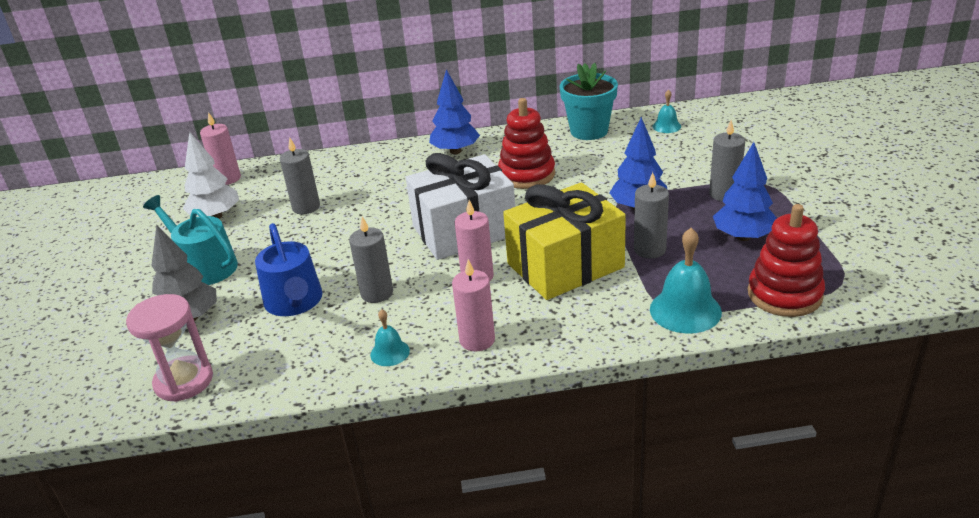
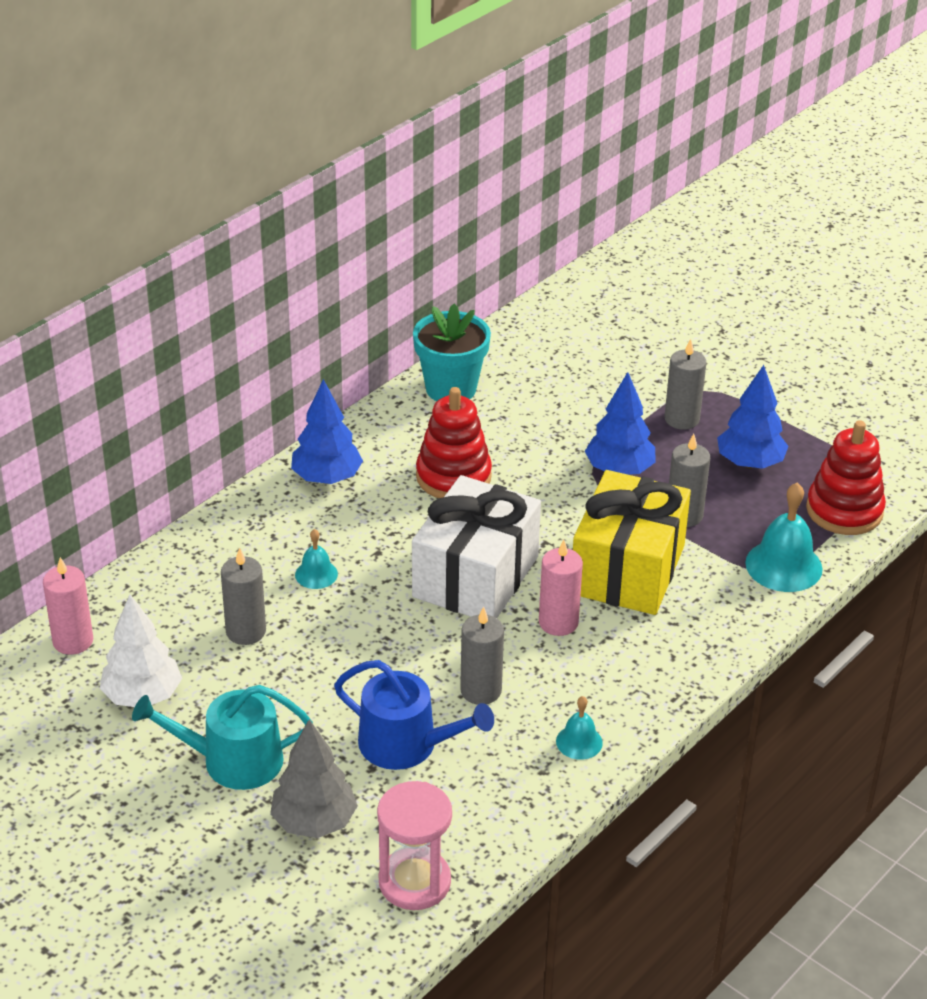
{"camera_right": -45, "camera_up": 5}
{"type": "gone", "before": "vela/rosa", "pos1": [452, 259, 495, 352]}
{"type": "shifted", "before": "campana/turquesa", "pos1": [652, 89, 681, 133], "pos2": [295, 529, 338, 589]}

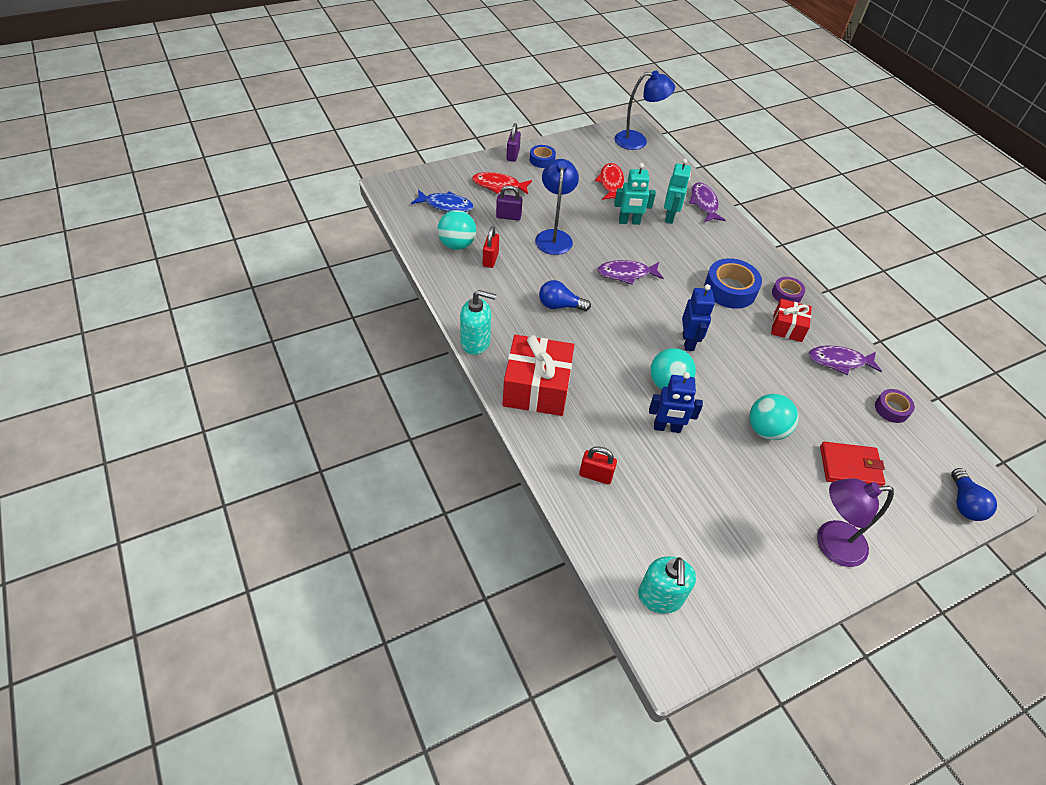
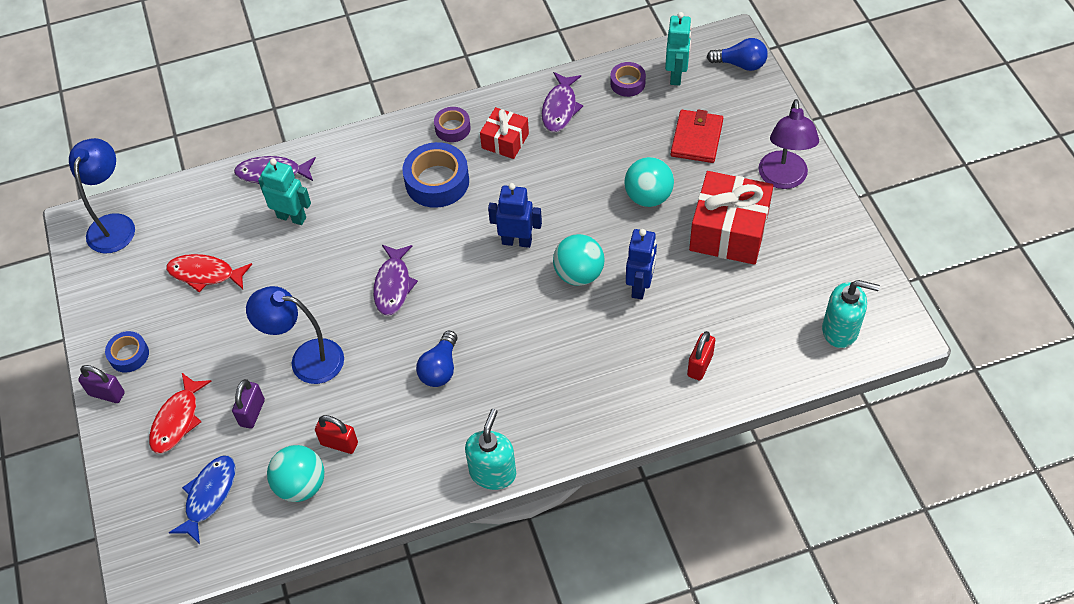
{"camera_right": -75, "camera_up": 5}
{"type": "shifted", "before": "regalo/rojo", "pos1": [503, 335, 574, 416], "pos2": [689, 171, 774, 265]}
{"type": "shifted", "before": "robot/turquesa", "pos1": [614, 163, 656, 225], "pos2": [665, 12, 692, 86]}

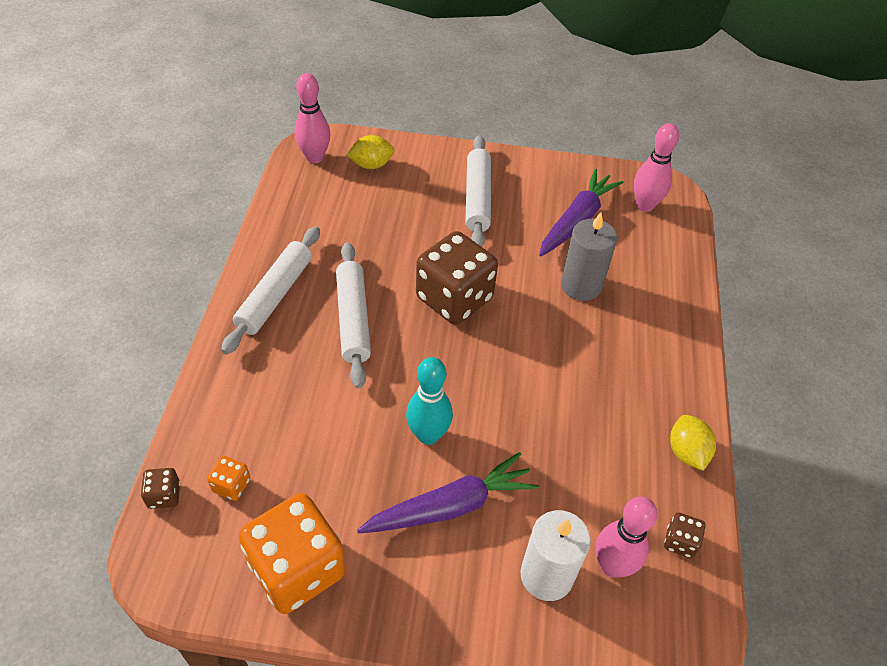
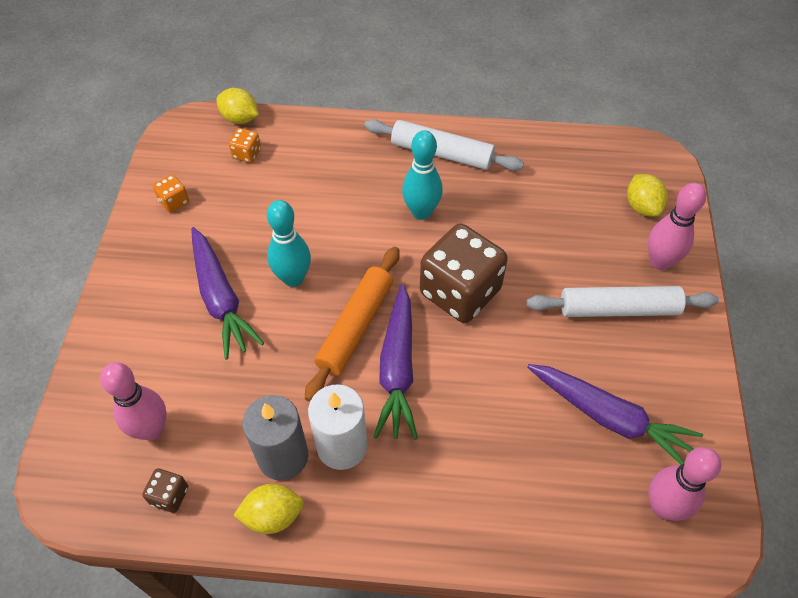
{"camera_right": 90, "camera_up": 5}
{"type": "new", "after": "rodillo/naranja", "pos2": [305, 247, 400, 402]}
{"type": "new", "after": "zanahoria/morado", "pos2": [374, 284, 418, 440]}
{"type": "shifted", "before": "bolo/rosa", "pos1": [295, 73, 330, 163], "pos2": [648, 183, 706, 270]}
{"type": "shifted", "before": "vela/blanco", "pos1": [520, 510, 591, 601], "pos2": [308, 384, 367, 470]}
{"type": "shifted", "before": "vela/gris", "pos1": [561, 212, 617, 301], "pos2": [242, 395, 309, 480]}
{"type": "swapped", "before": "dado/marrón", "after": "limón/amarillo", "pos1": [141, 468, 180, 509], "pos2": [216, 88, 259, 124]}
{"type": "swapped", "before": "rodillo/blanco", "after": "bolo/turquesa", "pos1": [336, 242, 371, 388], "pos2": [402, 130, 443, 220]}
{"type": "scaled", "before": "dado/naranja", "pos1": [239, 493, 346, 614], "pos2": [153, 174, 189, 213], "scale": 0.42}

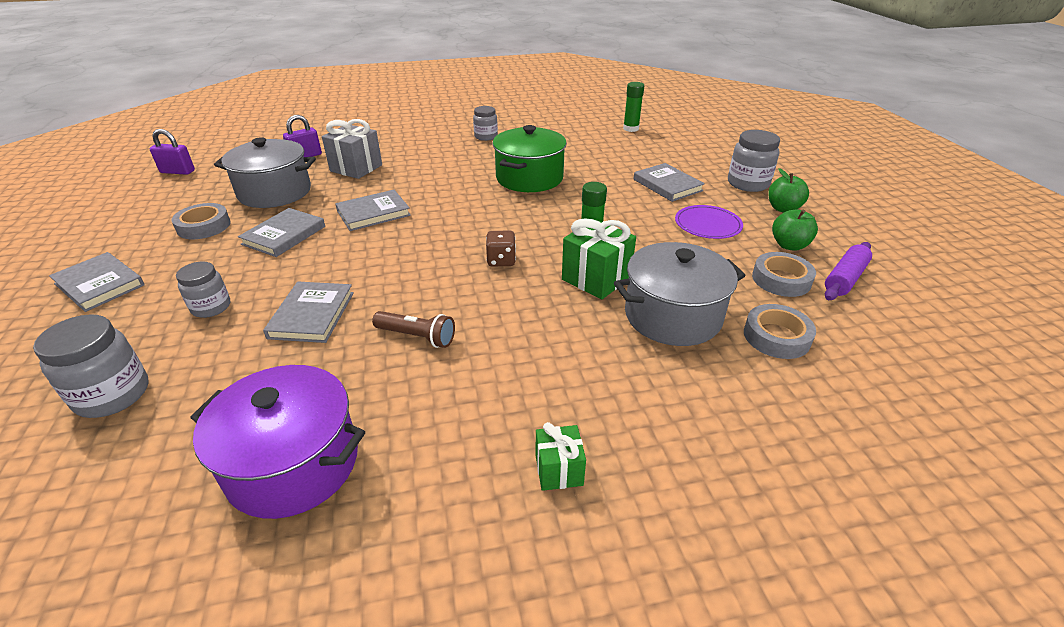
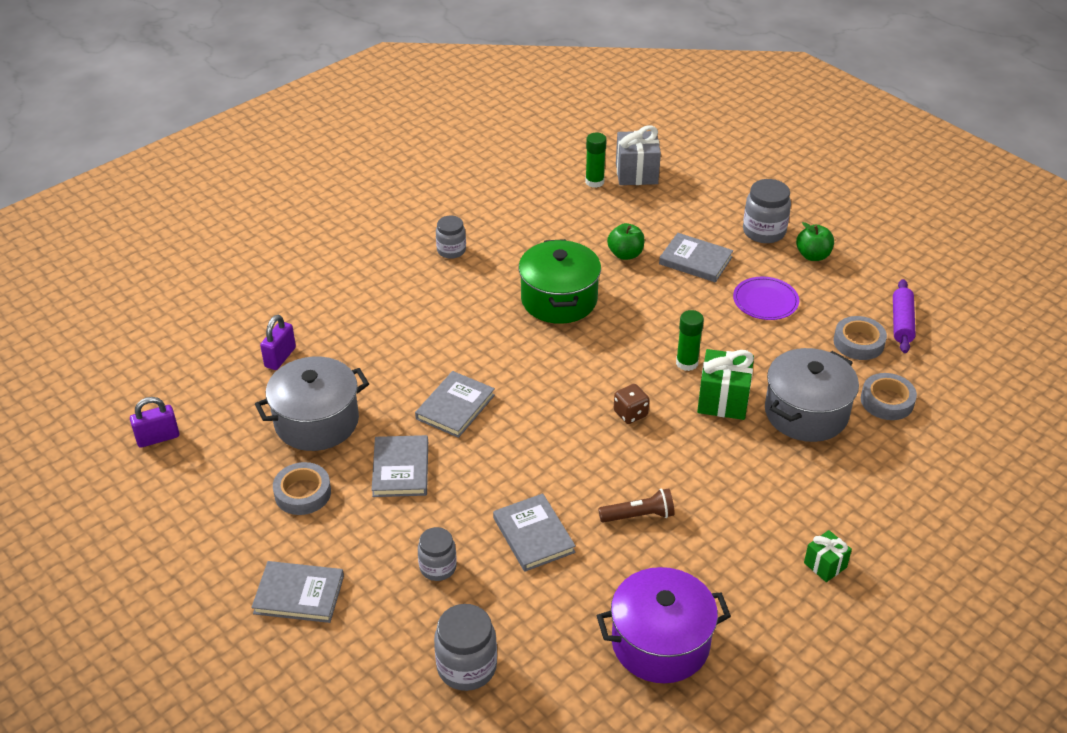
{"camera_right": -30, "camera_up": 5}
{"type": "shifted", "before": "regalo/gris", "pos1": [322, 119, 382, 179], "pos2": [616, 126, 661, 185]}
{"type": "shifted", "before": "manzana/verde", "pos1": [772, 210, 818, 251], "pos2": [607, 223, 645, 260]}

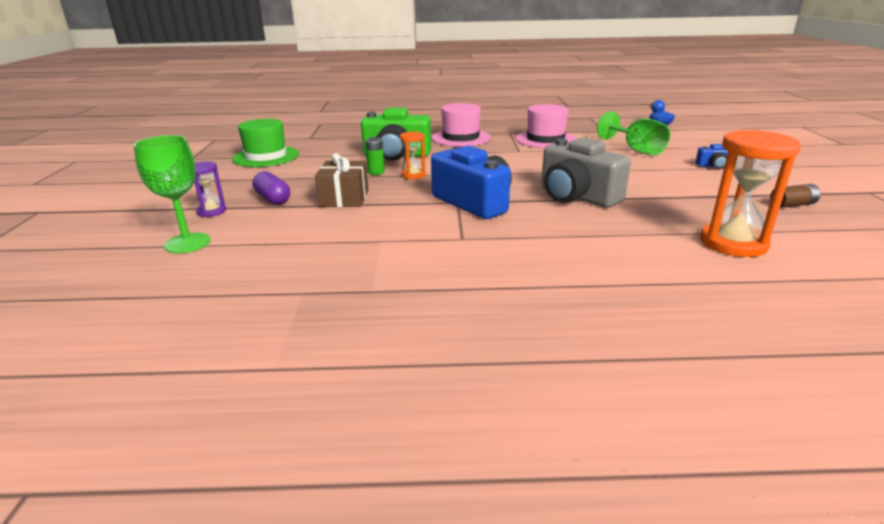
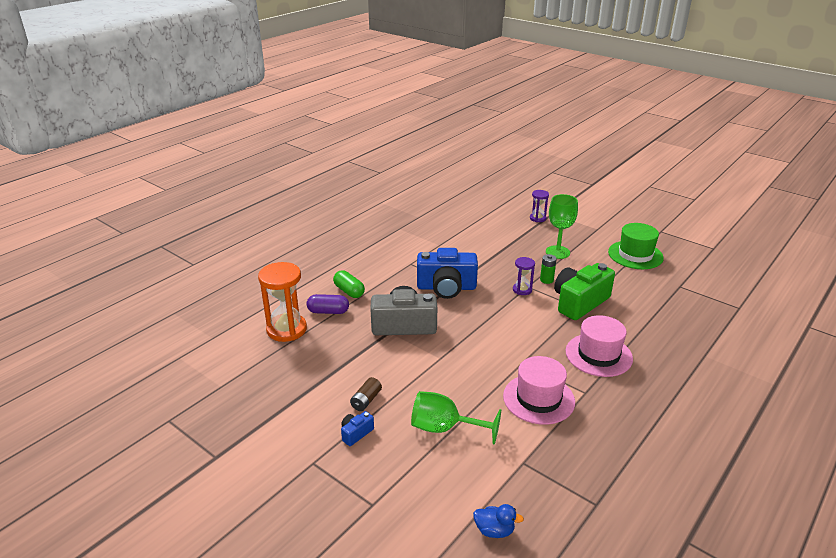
{"camera_right": 130, "camera_up": 5}
{"type": "gone", "before": "regalo/marrón", "pos1": [315, 153, 368, 207]}
{"type": "new", "after": "cápsula/verde", "pos2": [333, 270, 365, 298]}
{"type": "shifted", "before": "copa/verde", "pos1": [134, 135, 211, 253], "pos2": [546, 194, 578, 259]}
{"type": "shifted", "before": "cápsula/morado", "pos1": [252, 171, 290, 205], "pos2": [307, 294, 349, 314]}
{"type": "shifted", "before": "pila/marrón", "pos1": [770, 184, 821, 208], "pos2": [350, 377, 382, 411]}
{"type": "repainted", "before": "reloj de arena/naranja", "after": "reloj de arena/morado", "pos1": [400, 132, 426, 179], "pos2": [513, 257, 535, 295]}

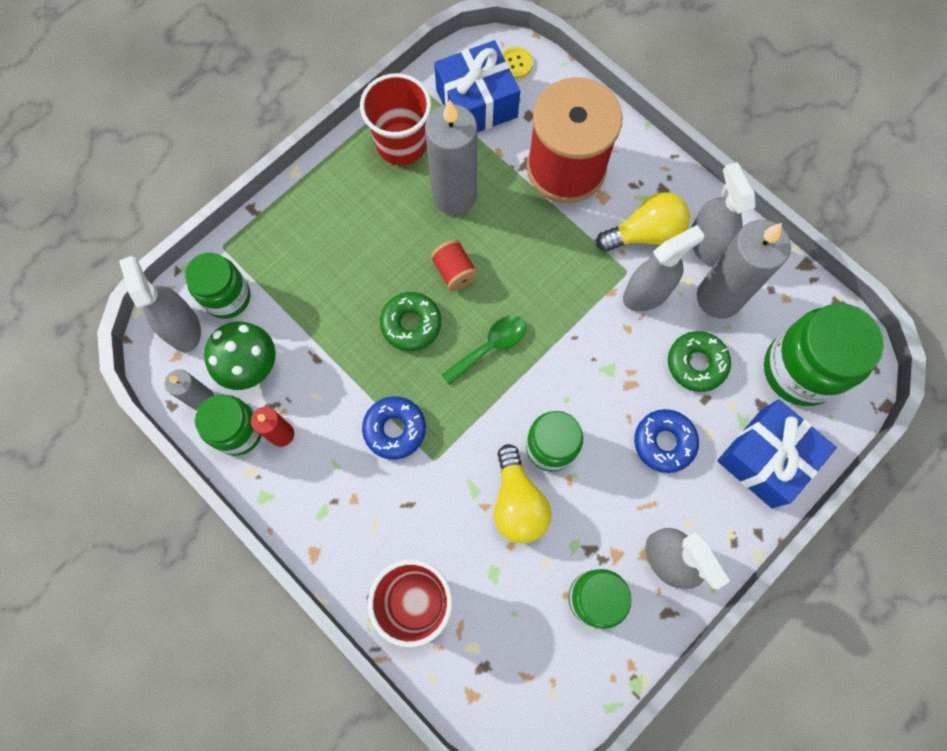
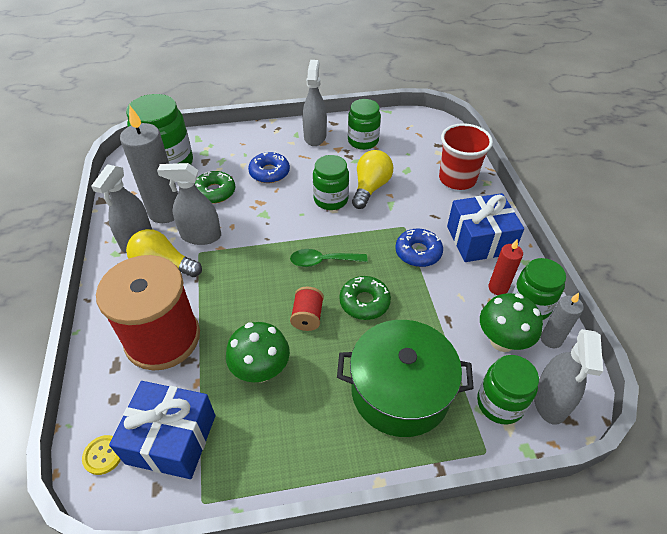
{"camera_right": -145, "camera_up": -25}
{"type": "gone", "before": "vaso/rojo", "pos1": [360, 73, 431, 165]}
{"type": "new", "after": "olla/verde", "pos2": [337, 320, 474, 437]}
{"type": "shifted", "before": "regalo/azul", "pos1": [717, 399, 837, 508], "pos2": [447, 193, 524, 262]}
{"type": "swapped", "before": "vela/gris", "after": "seta/verde", "pos1": [425, 100, 477, 215], "pos2": [226, 322, 290, 382]}

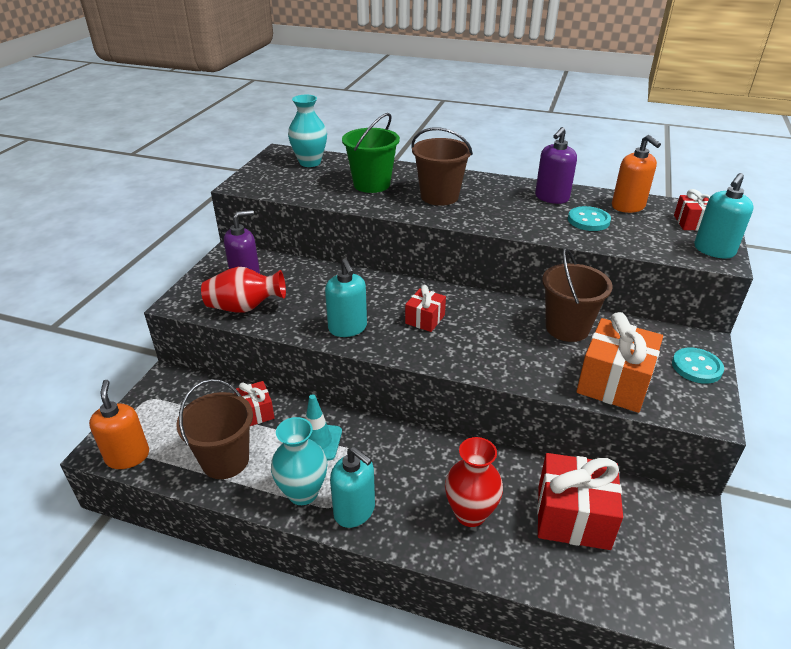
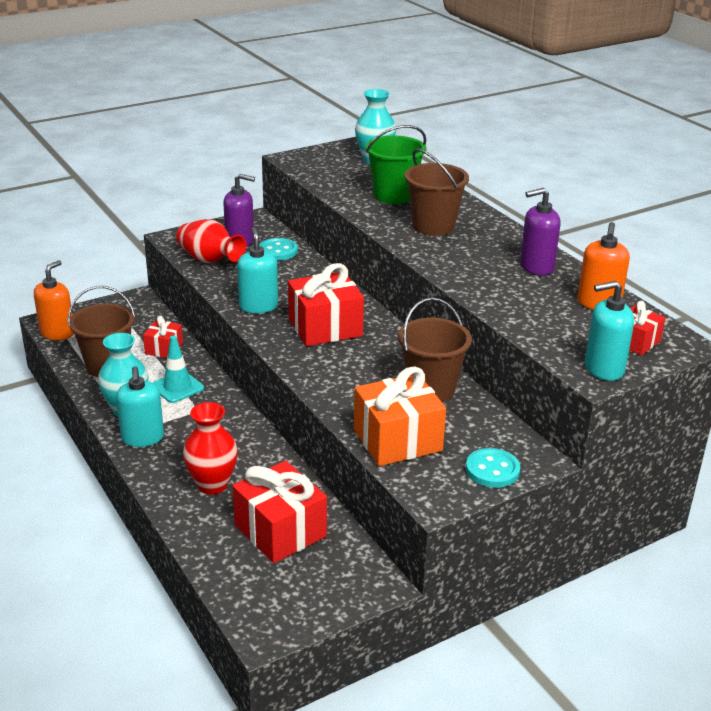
{"camera_right": 40, "camera_up": -5}
{"type": "shifted", "before": "botón/turquesa", "pos1": [568, 206, 611, 231], "pos2": [259, 238, 298, 261]}
{"type": "rotated", "before": "dispensador de jabón/turquesa", "pos1": [325, 259, 367, 337], "pos2": [237, 227, 278, 313], "turn": 150}
{"type": "scaled", "before": "regalo/rojo", "pos1": [405, 285, 446, 332], "pos2": [288, 263, 364, 346], "scale": 1.83}

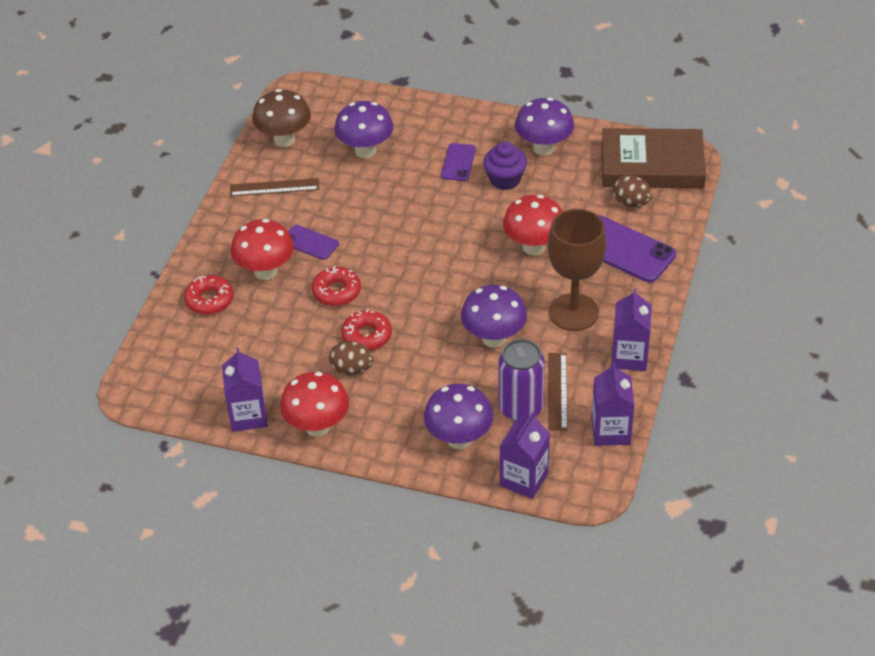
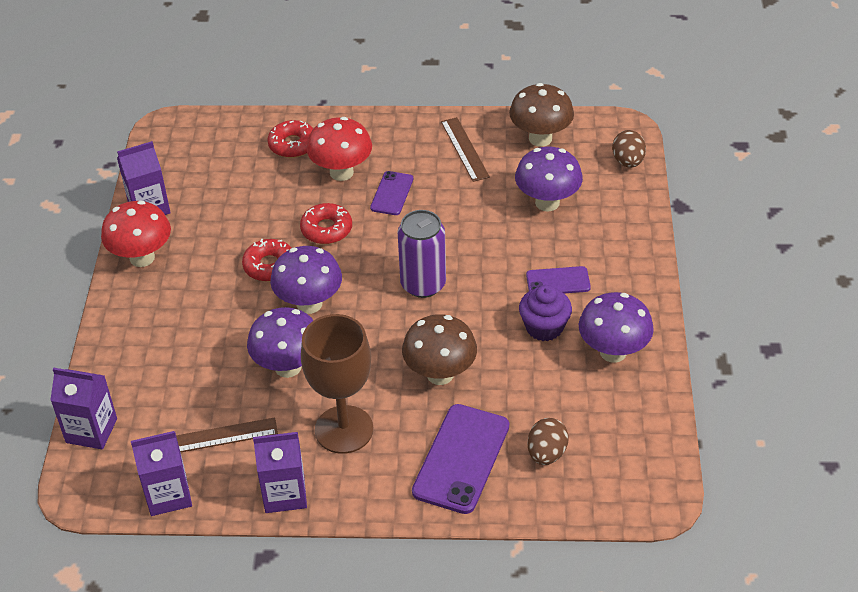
{"camera_right": 75, "camera_up": 0}
{"type": "gone", "before": "libro/marrón", "pos1": [601, 128, 706, 188]}
{"type": "shifted", "before": "huevo/marrón", "pos1": [329, 341, 374, 375], "pos2": [612, 130, 646, 168]}
{"type": "shifted", "before": "seta/morado", "pos1": [424, 384, 493, 449], "pos2": [270, 246, 342, 314]}
{"type": "shifted", "before": "lata/morado", "pos1": [499, 339, 545, 421], "pos2": [397, 210, 446, 298]}
{"type": "repainted", "before": "seta/rojo", "after": "seta/marrón", "pos1": [503, 195, 563, 255], "pos2": [402, 314, 477, 385]}

